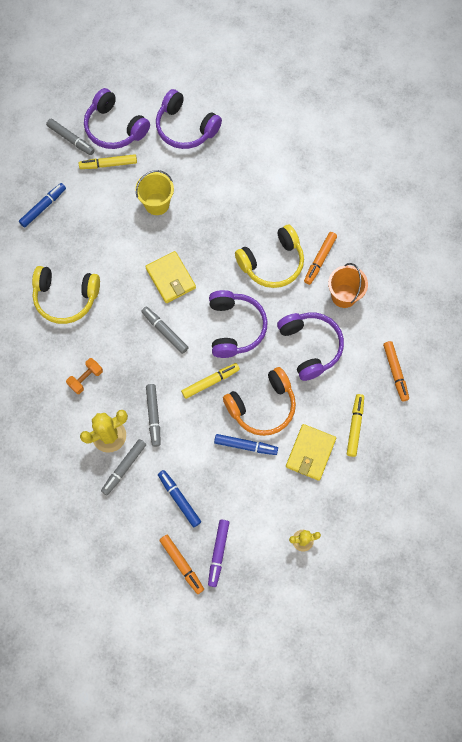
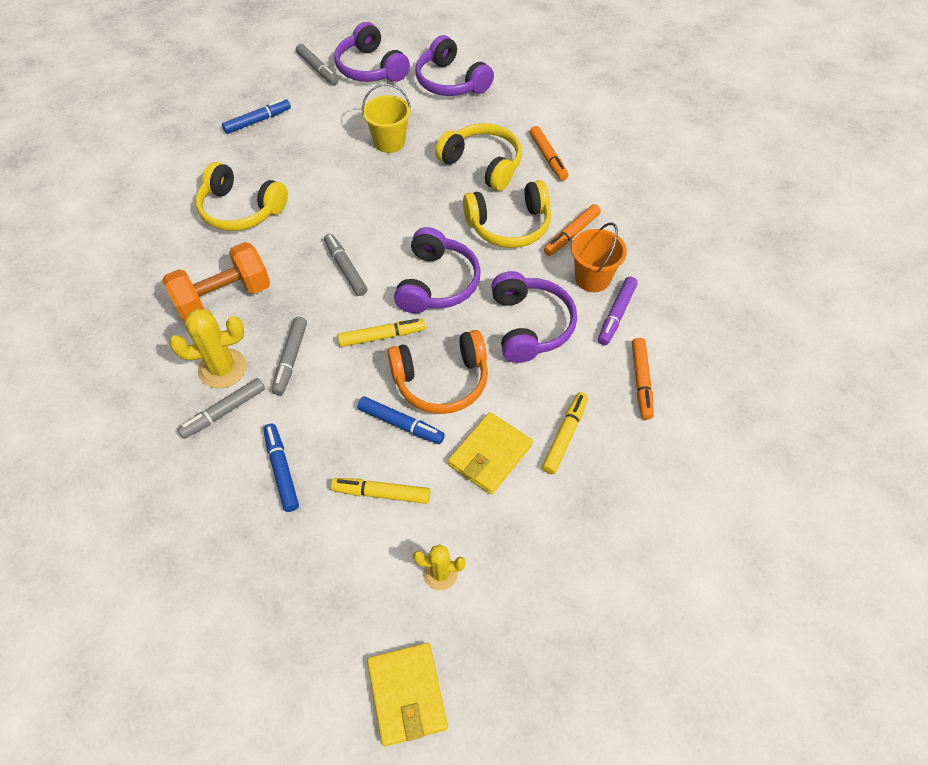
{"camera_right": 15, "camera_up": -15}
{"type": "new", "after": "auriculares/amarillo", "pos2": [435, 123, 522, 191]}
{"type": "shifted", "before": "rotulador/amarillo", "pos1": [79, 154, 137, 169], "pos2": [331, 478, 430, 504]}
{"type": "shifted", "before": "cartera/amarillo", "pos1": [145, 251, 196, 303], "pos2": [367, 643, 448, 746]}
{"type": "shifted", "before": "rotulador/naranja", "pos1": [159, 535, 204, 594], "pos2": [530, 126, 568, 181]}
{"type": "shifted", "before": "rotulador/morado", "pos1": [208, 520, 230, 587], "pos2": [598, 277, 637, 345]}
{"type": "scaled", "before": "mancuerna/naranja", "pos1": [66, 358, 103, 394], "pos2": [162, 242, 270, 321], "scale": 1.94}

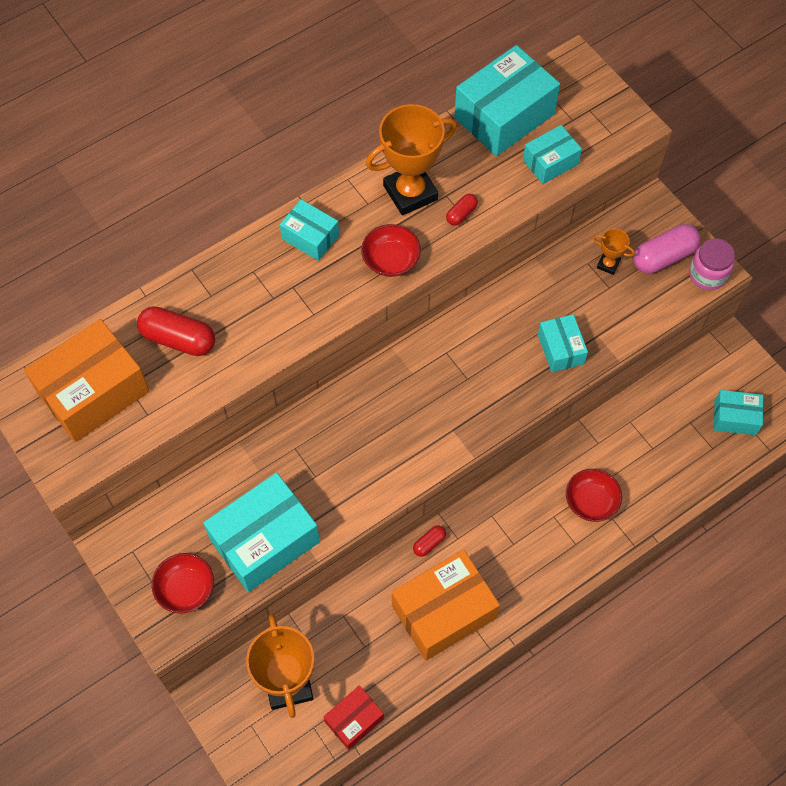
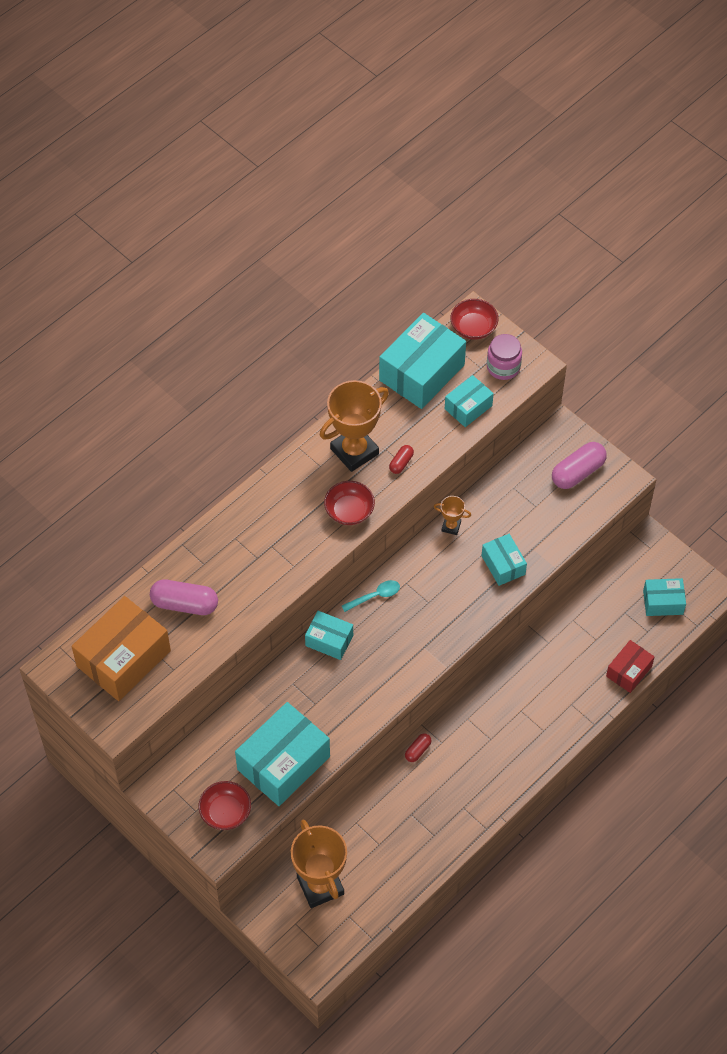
{"camera_right": -10, "camera_up": -5}
{"type": "gone", "before": "caja/naranja", "pos1": [392, 550, 500, 661]}
{"type": "new", "after": "cuchara/turquesa", "pos2": [342, 580, 400, 612]}
{"type": "shifted", "before": "caja/turquesa", "pos1": [280, 199, 339, 261], "pos2": [305, 611, 353, 660]}
{"type": "shifted", "before": "caja/rojo", "pos1": [324, 685, 384, 750], "pos2": [606, 640, 655, 693]}
{"type": "shifted", "before": "cuenco/rojo", "pos1": [566, 469, 622, 522], "pos2": [450, 299, 498, 340]}
{"type": "shifted", "before": "trofeo/naranja", "pos1": [593, 229, 635, 275], "pos2": [434, 496, 471, 535]}
{"type": "shifted", "before": "tarro/rosa", "pos1": [689, 238, 735, 290], "pos2": [487, 334, 522, 380]}
{"type": "repainted", "before": "cápsula/rojo", "after": "cápsula/rosa", "pos1": [137, 306, 215, 356], "pos2": [150, 579, 218, 615]}

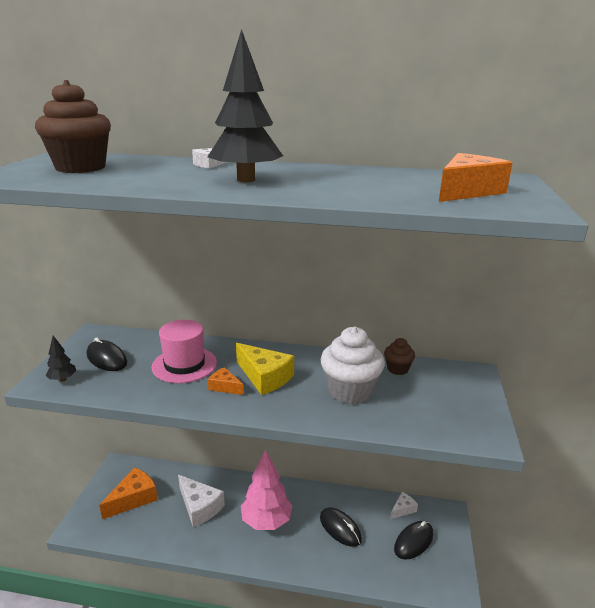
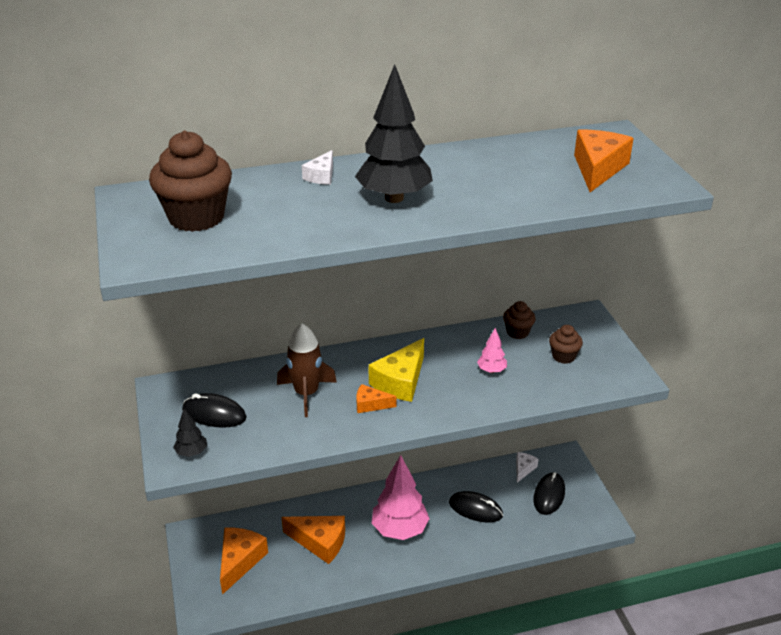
{"camera_right": -25, "camera_up": 10}
{"type": "new", "after": "magdalena/marrón", "pos2": [549, 325, 583, 364]}
{"type": "swapped", "before": "sombrero/rosa", "after": "cohete/marrón", "pos1": [151, 320, 217, 383], "pos2": [277, 323, 337, 417]}
{"type": "swapped", "before": "magdalena/blanco", "after": "árbol/rosa", "pos1": [320, 327, 385, 405], "pos2": [477, 328, 507, 373]}
{"type": "repainted", "before": "queso/blanco", "after": "queso/naranja", "pos1": [178, 475, 225, 527], "pos2": [282, 516, 345, 564]}
{"type": "rotated", "before": "queso/amarillo", "pos1": [236, 343, 294, 395], "pos2": [368, 338, 424, 402], "turn": 105}

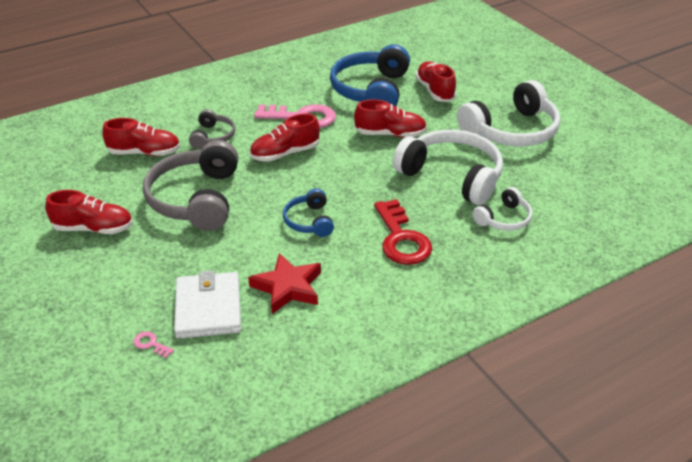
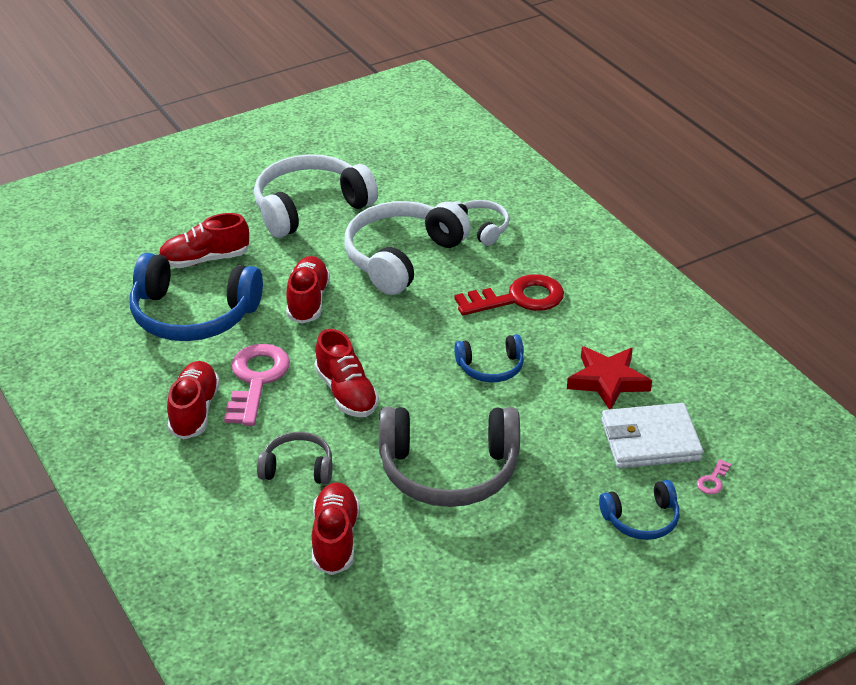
{"camera_right": -90, "camera_up": 0}
{"type": "new", "after": "auriculares/azul", "pos2": [599, 480, 680, 540]}
{"type": "shifted", "before": "zapato/rojo", "pos1": [45, 190, 133, 234], "pos2": [167, 361, 220, 439]}
{"type": "rotated", "before": "auriculares/blanco", "pos1": [457, 80, 560, 146], "pos2": [254, 154, 378, 238], "turn": -90}

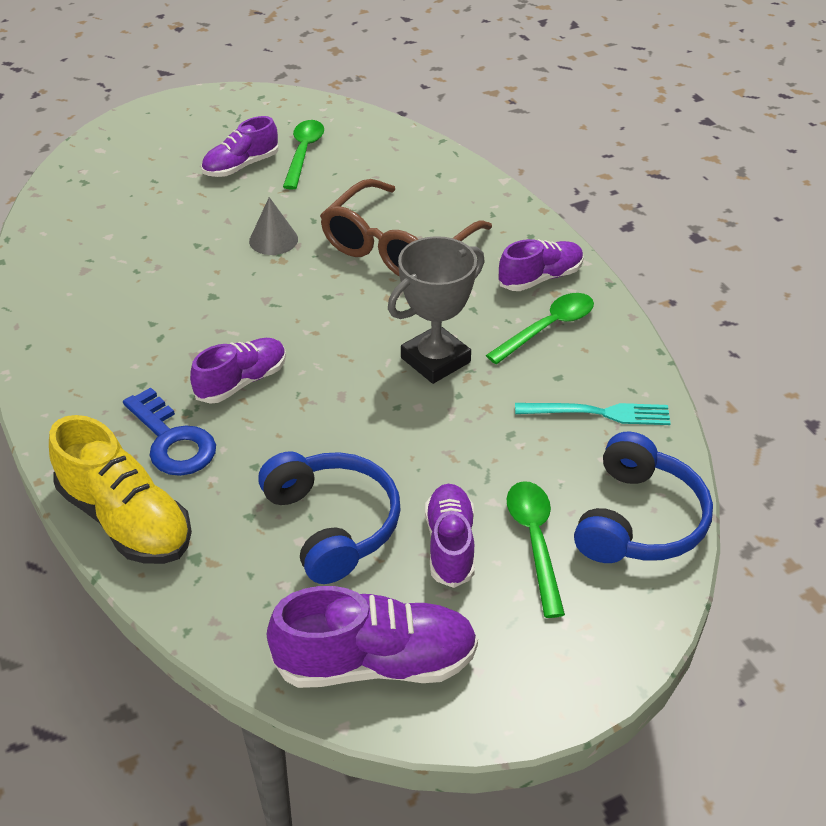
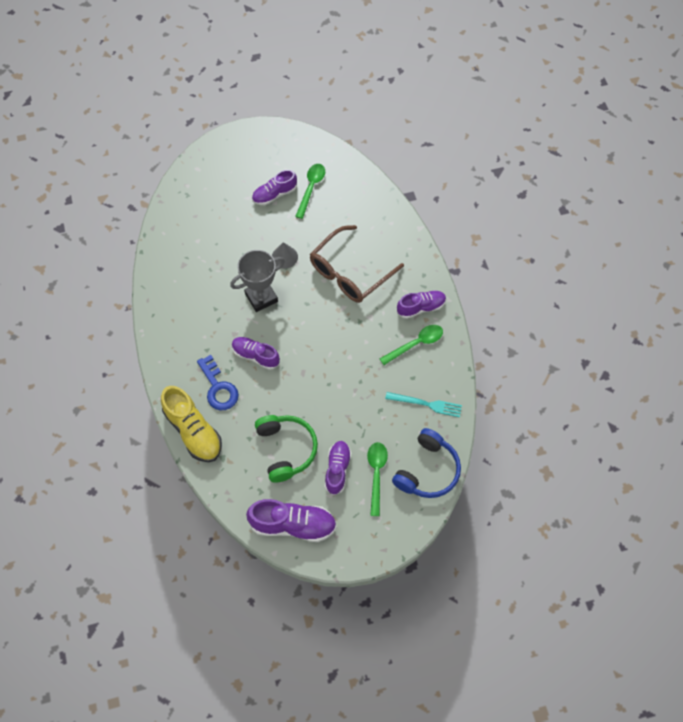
{"camera_right": 10, "camera_up": 20}
{"type": "shifted", "before": "trofeo/gris", "pos1": [388, 236, 485, 384], "pos2": [230, 250, 285, 312]}
{"type": "repainted", "before": "auriculares/azul", "after": "auriculares/verde", "pos1": [258, 451, 401, 584], "pos2": [255, 415, 318, 483]}
{"type": "rotated", "before": "zapato/morado", "pos1": [190, 338, 286, 404], "pos2": [232, 337, 280, 370], "turn": -120}

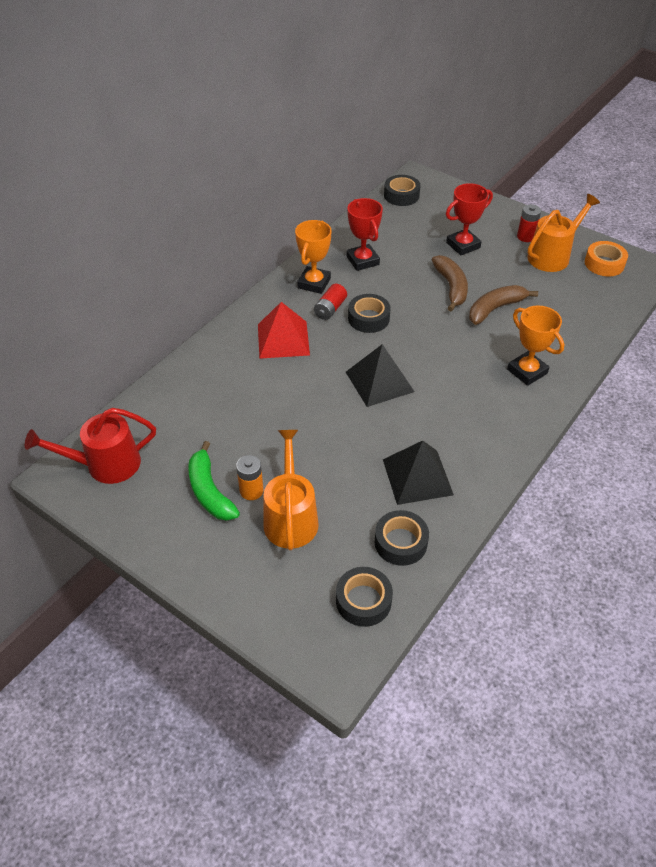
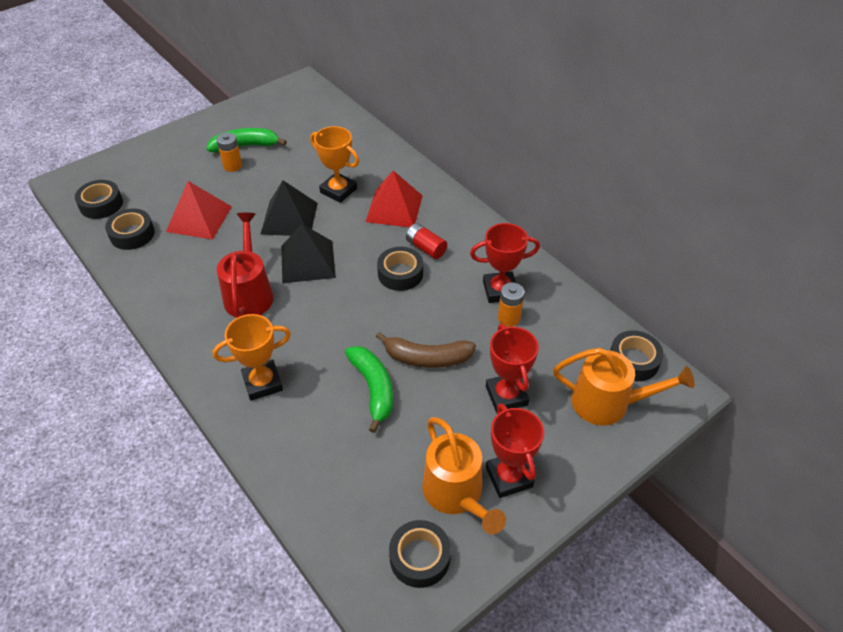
{"camera_right": 105, "camera_up": 0}
{"type": "new", "after": "pirámide/rojo", "pos2": [166, 181, 232, 240]}
{"type": "new", "after": "pila/naranja", "pos2": [498, 282, 525, 327]}
{"type": "shifted", "before": "regadera/rojo", "pos1": [25, 408, 156, 484], "pos2": [217, 213, 274, 318]}
{"type": "shifted", "before": "regadera/naranja", "pos1": [263, 430, 319, 550], "pos2": [553, 348, 695, 426]}
{"type": "shifted", "before": "trofeo/naranja", "pos1": [295, 220, 332, 294], "pos2": [310, 126, 359, 203]}
{"type": "shifted", "before": "pirámide/negro", "pos1": [383, 441, 454, 505], "pos2": [261, 180, 318, 236]}
{"type": "swapped", "before": "pila/rojo", "after": "trofeo/rojo", "pos1": [517, 204, 541, 242], "pos2": [486, 404, 544, 498]}
{"type": "repainted", "before": "plátano/marrón", "after": "plátano/verde", "pos1": [469, 285, 538, 325], "pos2": [345, 346, 393, 433]}
{"type": "repainted", "before": "cinta adhesiva/naranja", "after": "cinta adhesiva/negro", "pos1": [585, 241, 628, 277], "pos2": [389, 520, 451, 588]}

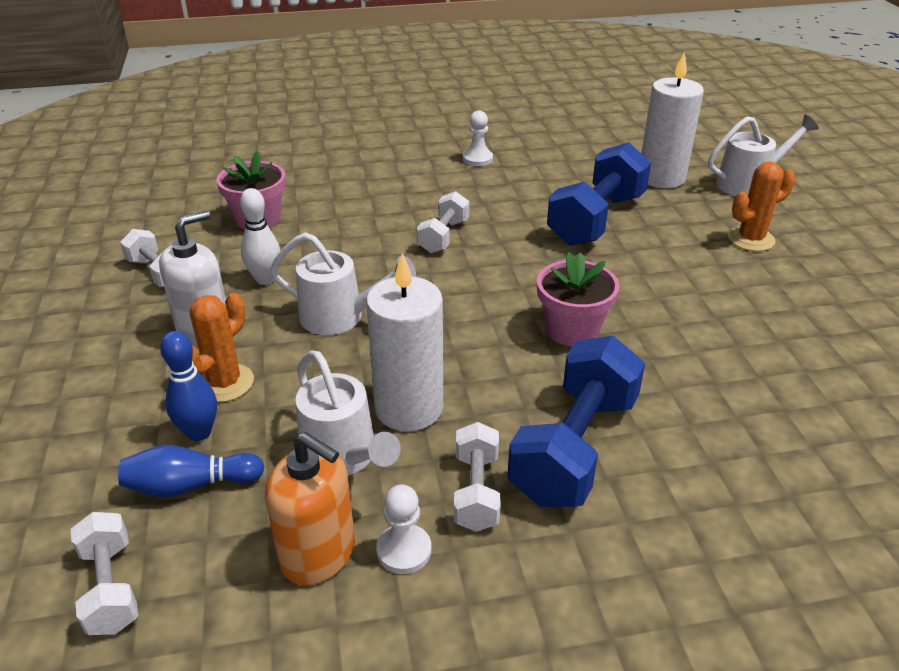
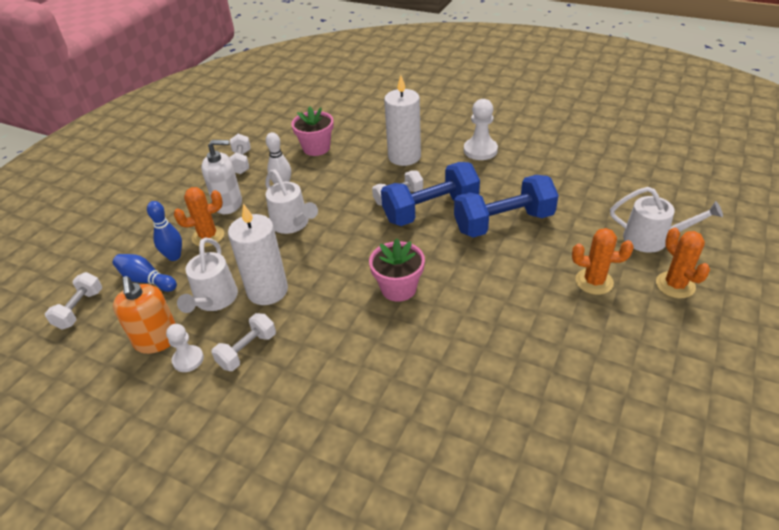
{"camera_right": 40, "camera_up": 5}
{"type": "new", "after": "cactus/naranja", "pos2": [656, 227, 710, 298]}
{"type": "shifted", "before": "mancuerna/azul", "pos1": [507, 335, 645, 507], "pos2": [381, 162, 480, 226]}
{"type": "shifted", "before": "vela/blanco", "pos1": [641, 53, 704, 188], "pos2": [384, 75, 421, 166]}
{"type": "scaled", "before": "peón/blanco", "pos1": [463, 111, 493, 166], "pos2": [464, 99, 498, 160], "scale": 1.53}

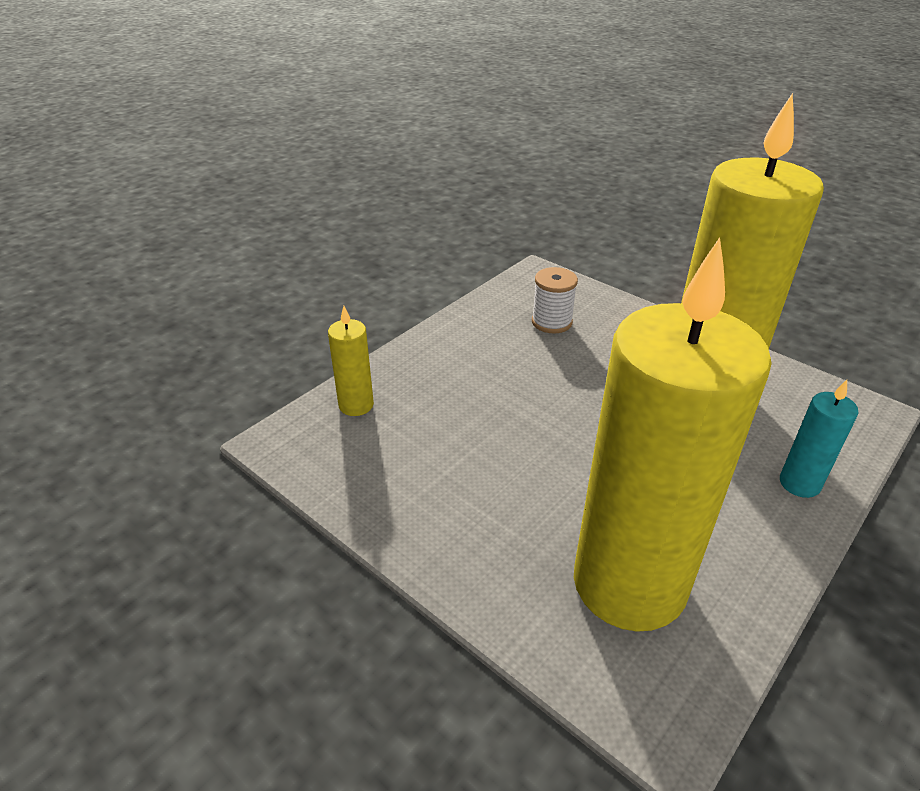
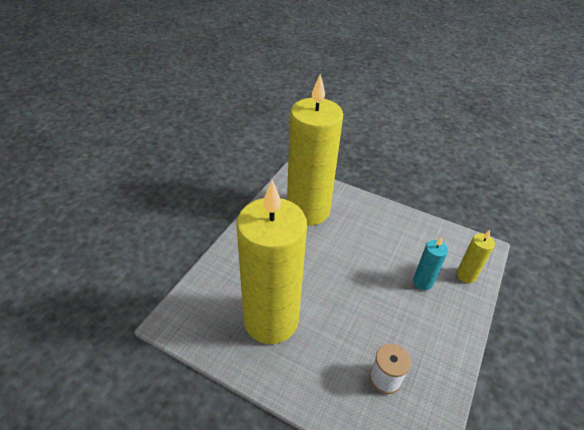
{"camera_right": 165, "camera_up": 5}
{"type": "shifted", "before": "vela/turquesa", "pos1": [780, 380, 858, 498], "pos2": [413, 237, 448, 290]}

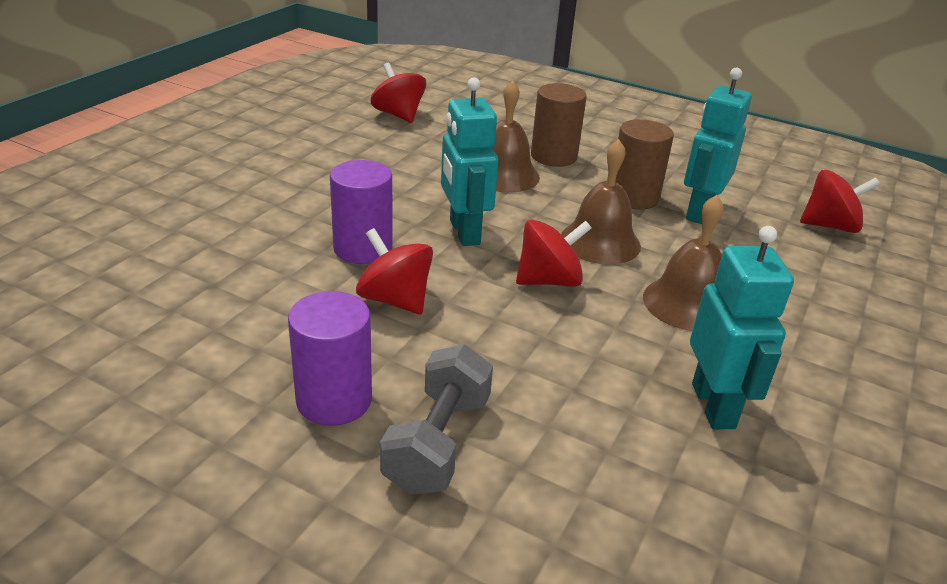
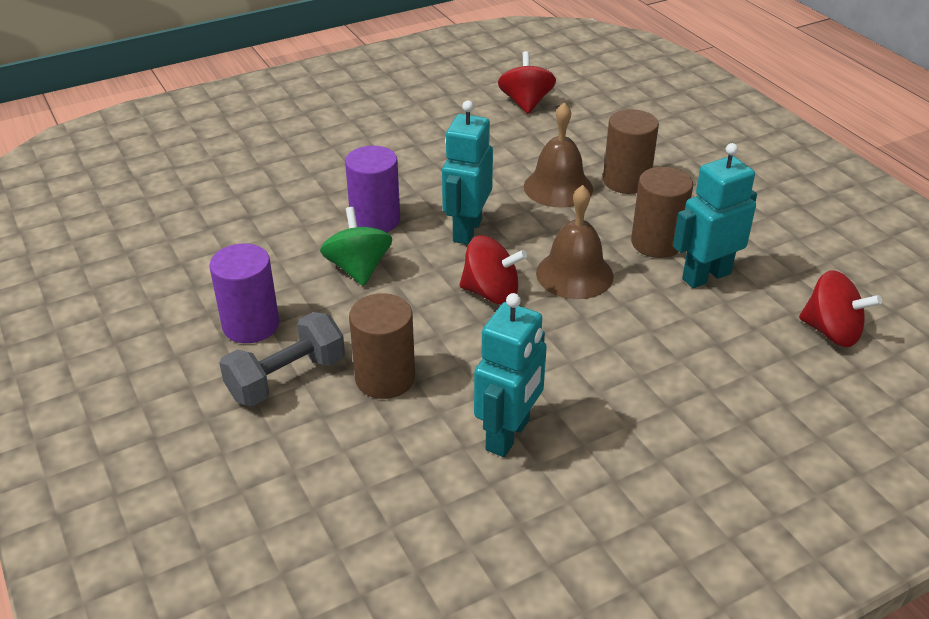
{"camera_right": 35, "camera_up": 5}
{"type": "gone", "before": "campana/marrón", "pos1": [643, 195, 724, 331]}
{"type": "new", "after": "cilindro/marrón", "pos2": [349, 293, 415, 399]}
{"type": "repainted", "before": "peonza/rojo", "after": "peonza/verde", "pos1": [356, 228, 433, 314], "pos2": [320, 207, 392, 286]}

